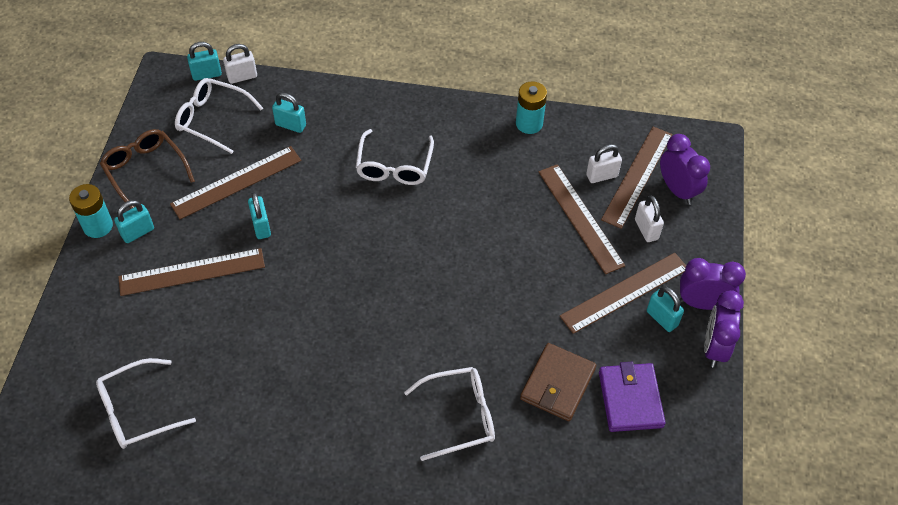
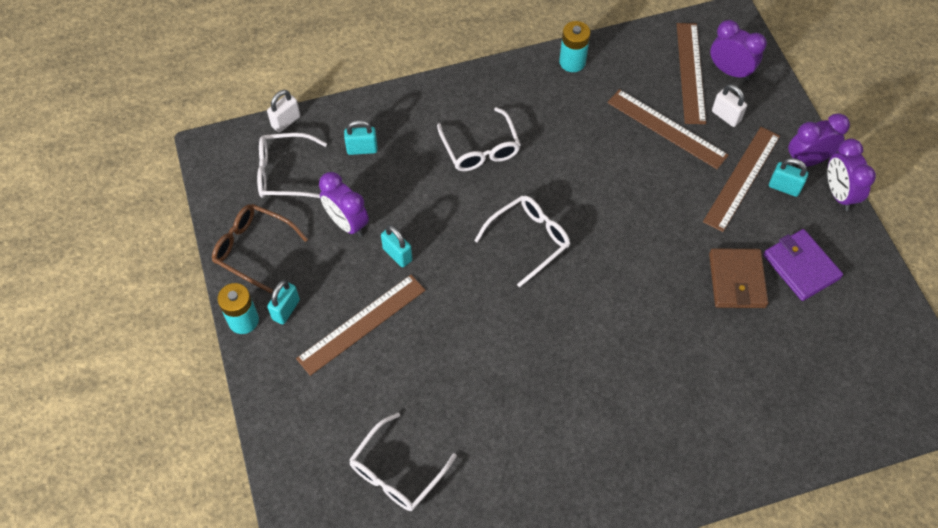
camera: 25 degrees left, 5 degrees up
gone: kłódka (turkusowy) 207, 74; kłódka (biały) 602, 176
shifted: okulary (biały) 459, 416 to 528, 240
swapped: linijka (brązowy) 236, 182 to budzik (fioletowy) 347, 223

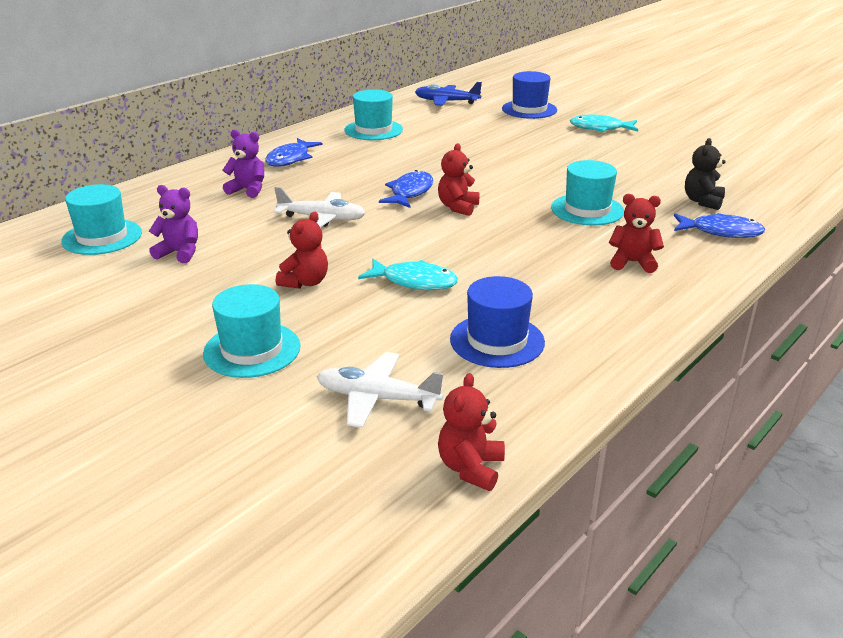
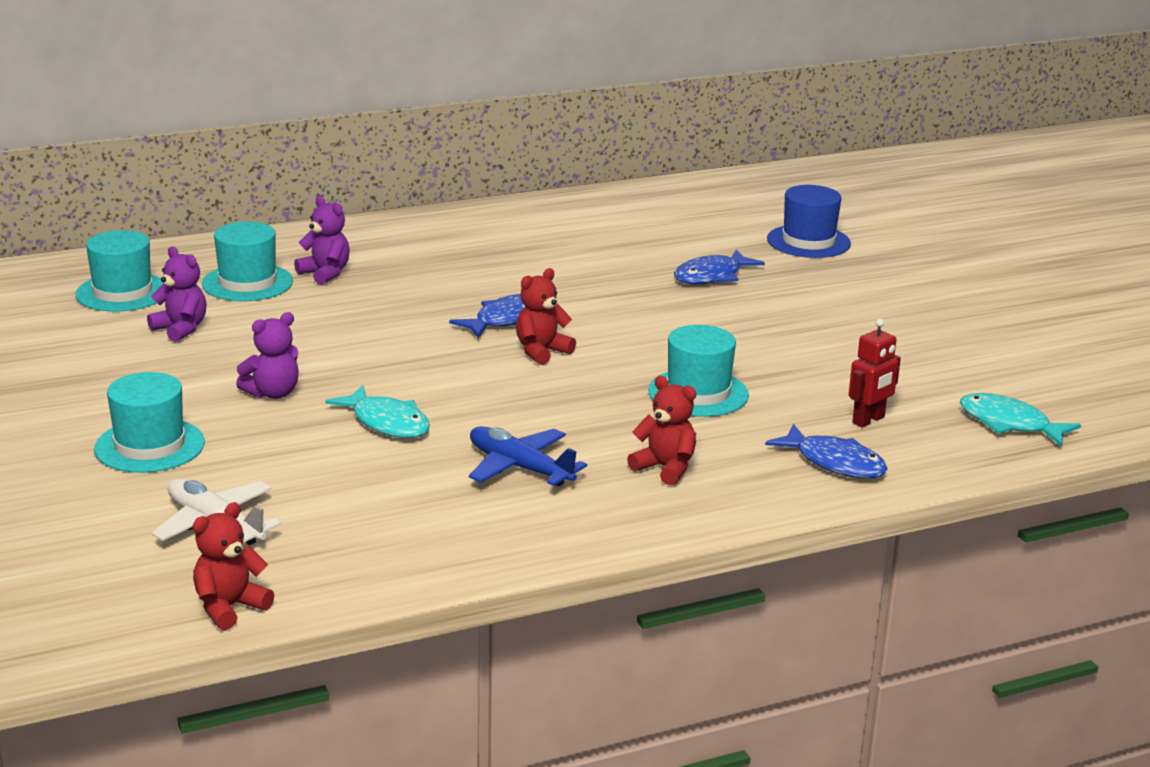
camera: 25 degrees right, 5 degrees down
gone: samolot (biały) 322, 219; kapelusz (niebieski) 497, 341
shifted: ryba (niebieski) 290, 159 to 712, 276; kapelusz (turkusowy) 373, 130 to 247, 283; samolot (niebieski) 446, 102 to 519, 467; ryba (turkusowy) 600, 128 to 1009, 424
swapped: miś (czarny) 702, 201 to robot (czerwony) 868, 420
repainted: miś (czerwony) 305, 282 to miś (fioletowy) 273, 393

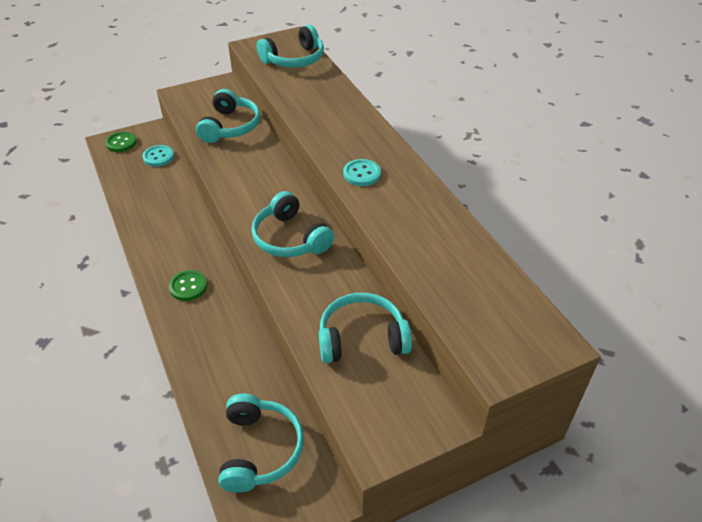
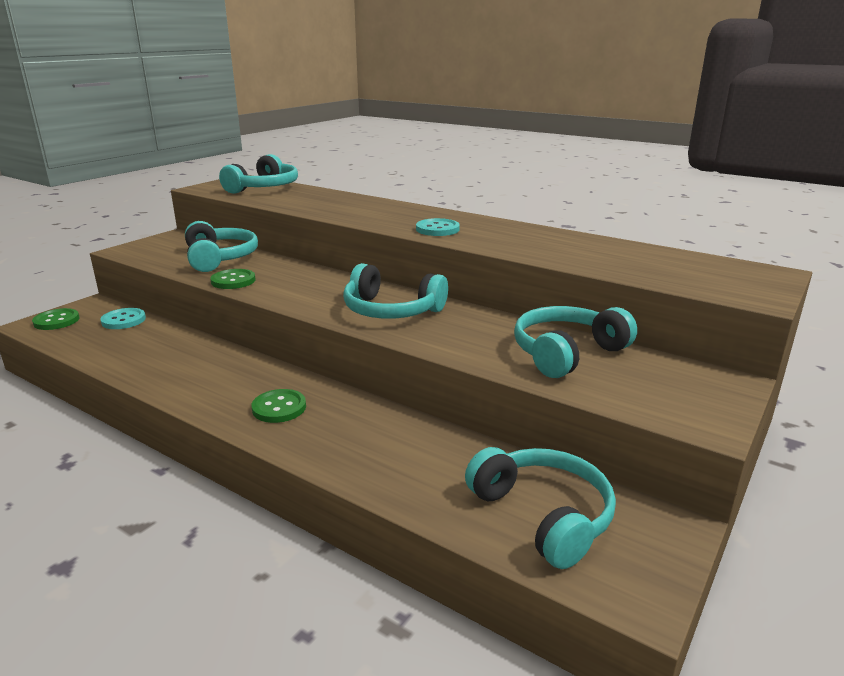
camera: 30 degrees left, 20 degrees down
new: guzik (zielony) 233, 281

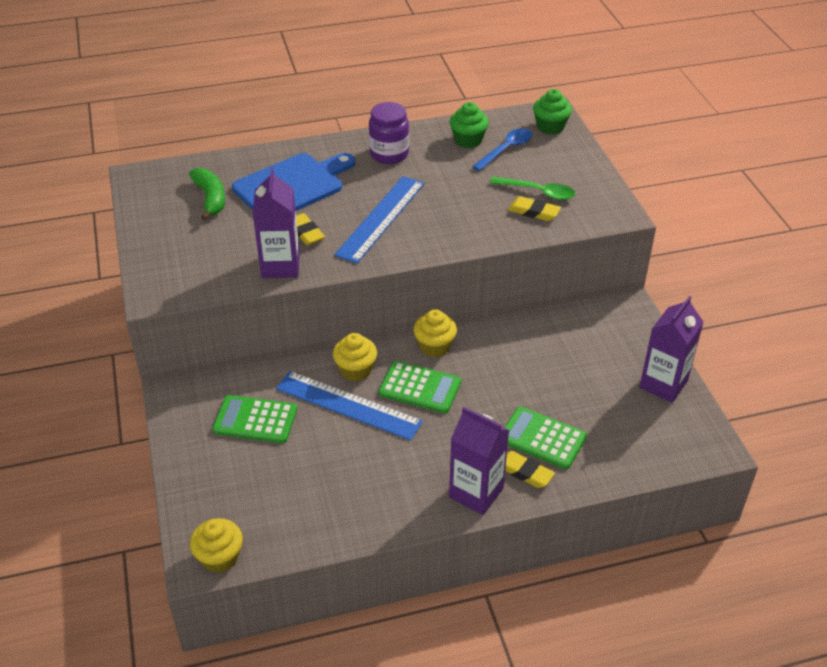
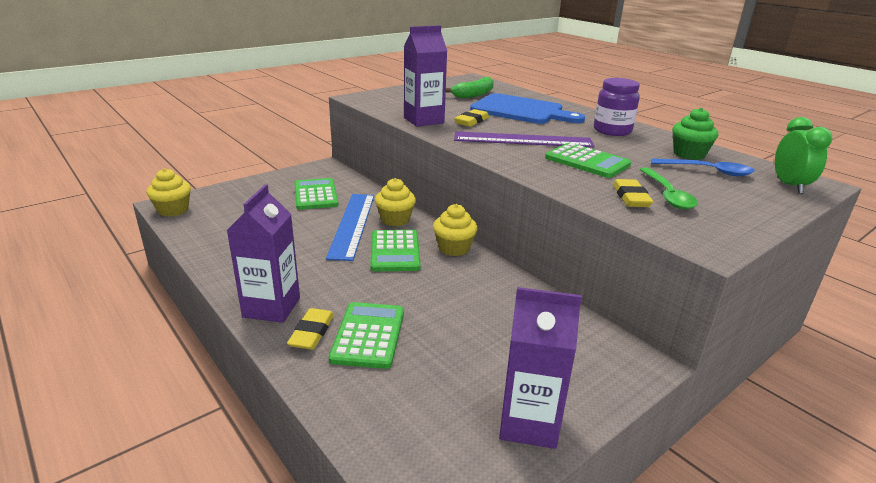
camera: 65 degrees right, 15 degrees down
new: kalkulator (zielony) 587, 161
swapped: muffinka (zielony) 550, 127 to budzik (zielony) 789, 186
repainted: linijka (niebieski) 381, 218 to linijka (fioletowy) 523, 140

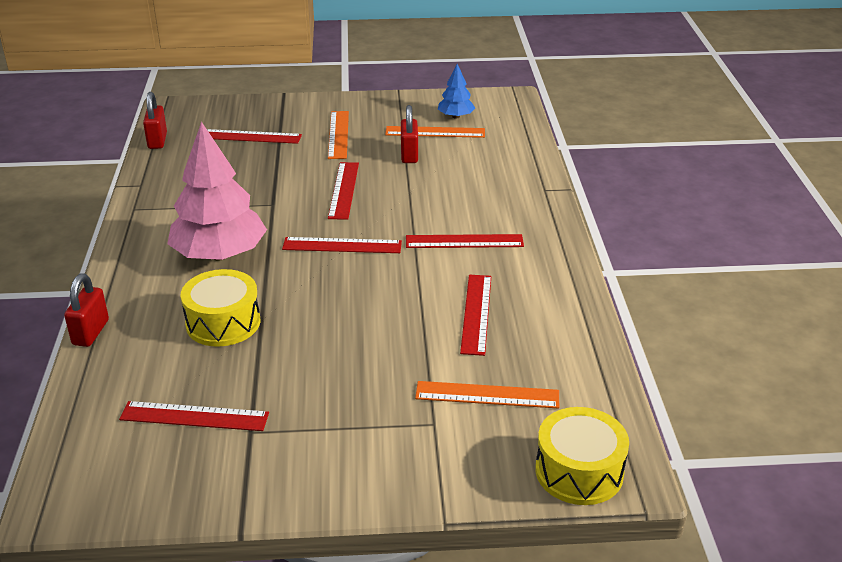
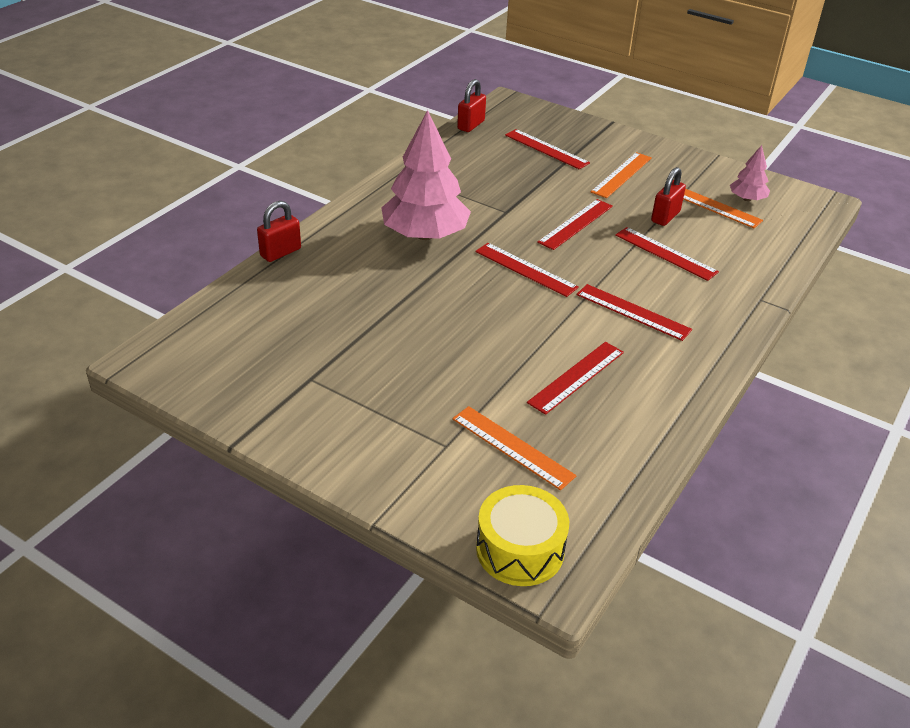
camera: 35 degrees right, 5 degrees up
gone: bęben (żółty) 223, 323
shifted: linijka (czerwony) 194, 416 to 665, 253
repainted: drzewko (niebieski) 455, 116 to drzewko (różowy) 747, 199

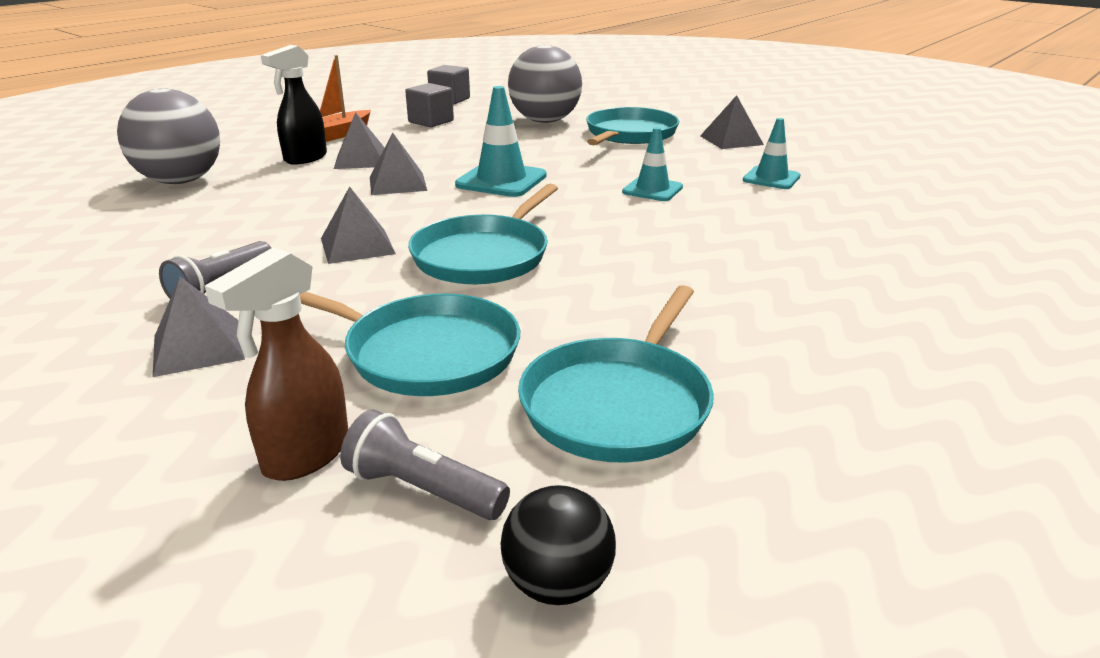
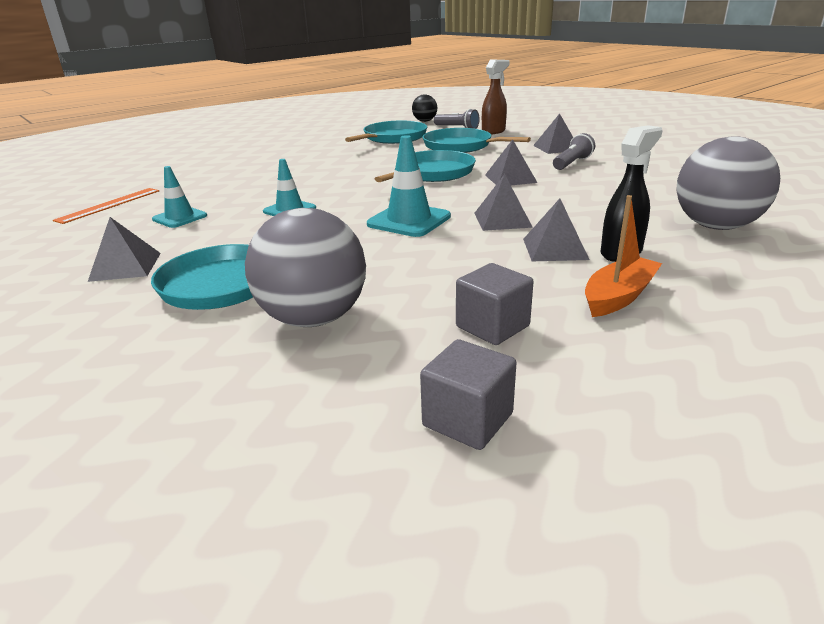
camera: 170 degrees left, 0 degrees up
new: linijka (pomarańczowy) 109, 205

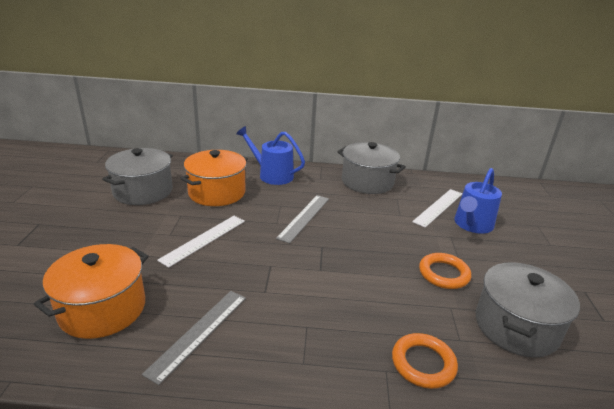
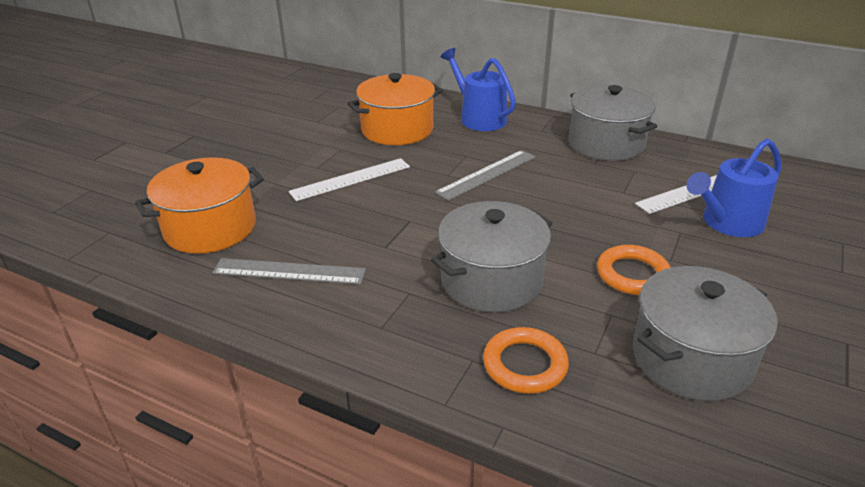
camera: 25 degrees right, 5 degrees up
shifted: garnek (szary) 143, 191 to 491, 280
rotated: linijka (szary) 198, 333 = 289, 271 45 degrees clockwise

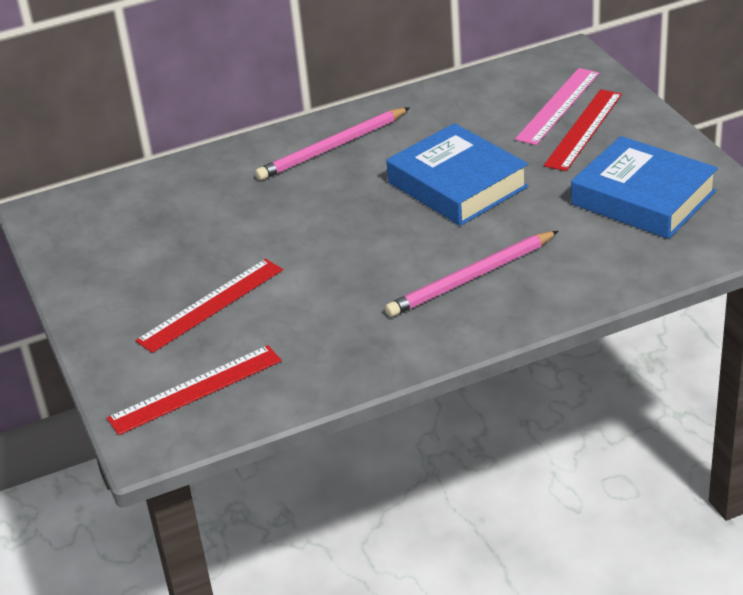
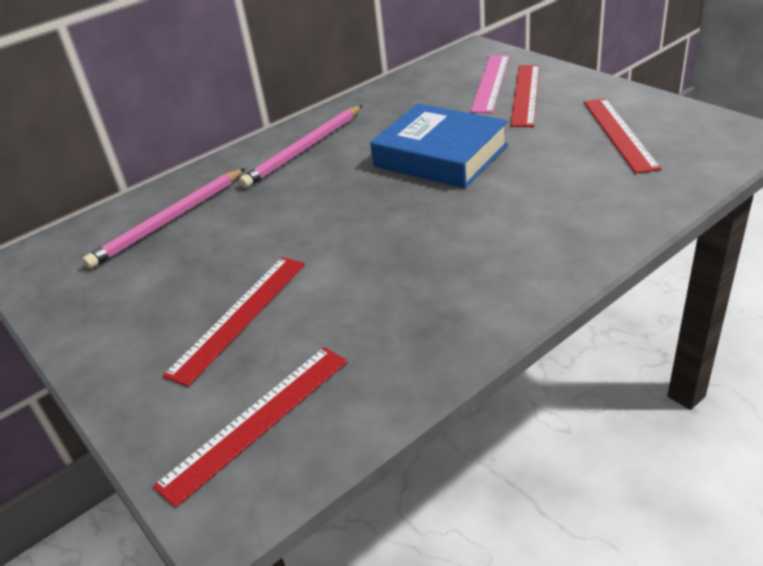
camera: 15 degrees left, 0 degrees up
shifted: ołówek (różowy) 471, 278 to 169, 220
swapped: książka (niebieski) 643, 198 to linijka (czerwony) 619, 133

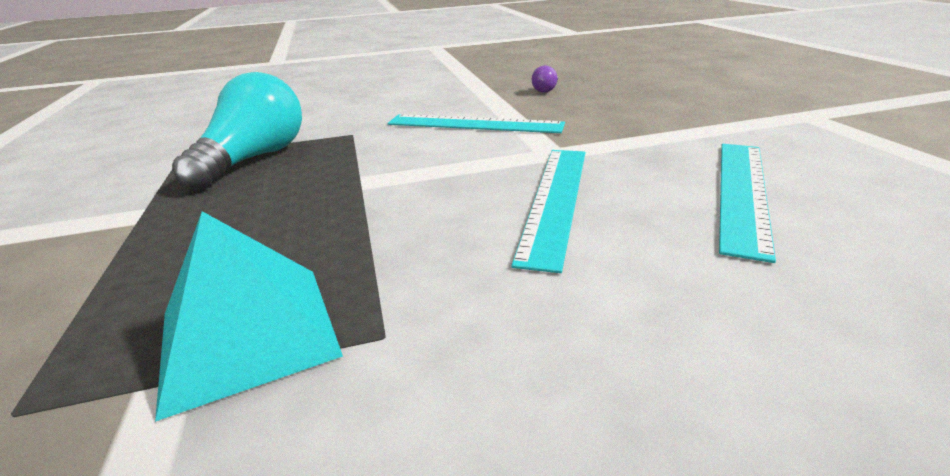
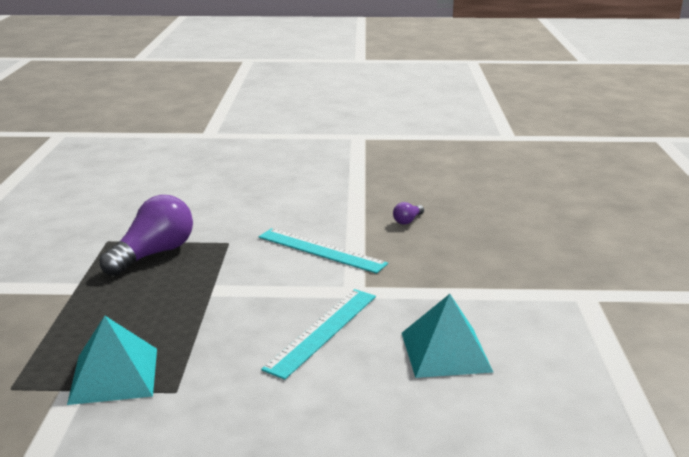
camera: 15 degrees right, 5 degrees down
swapped: linijka (turkusowy) 742, 192 to piramida (turkusowy) 445, 352
repainted: żarówka (turkusowy) 254, 159 to żarówka (fioletowy) 154, 254

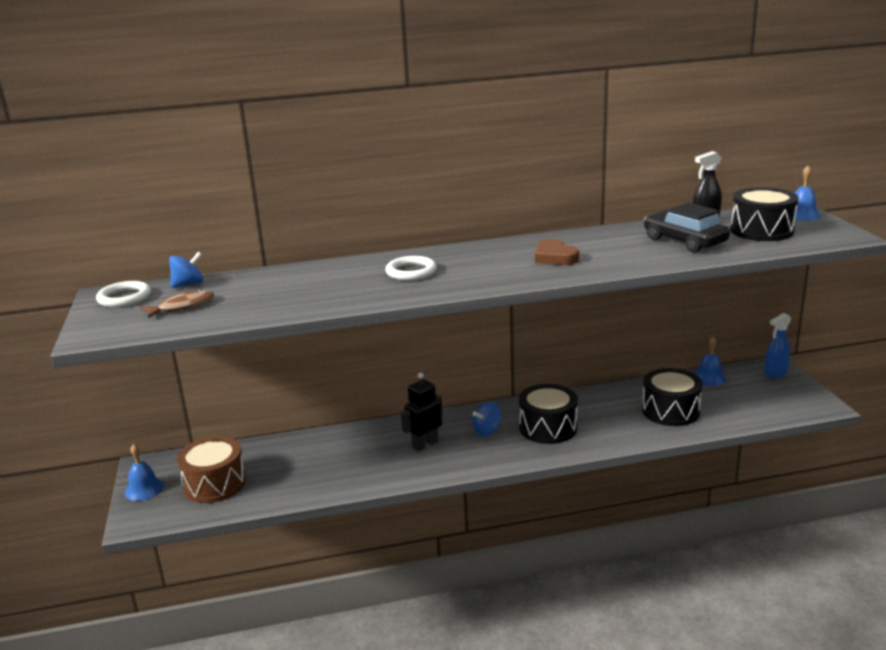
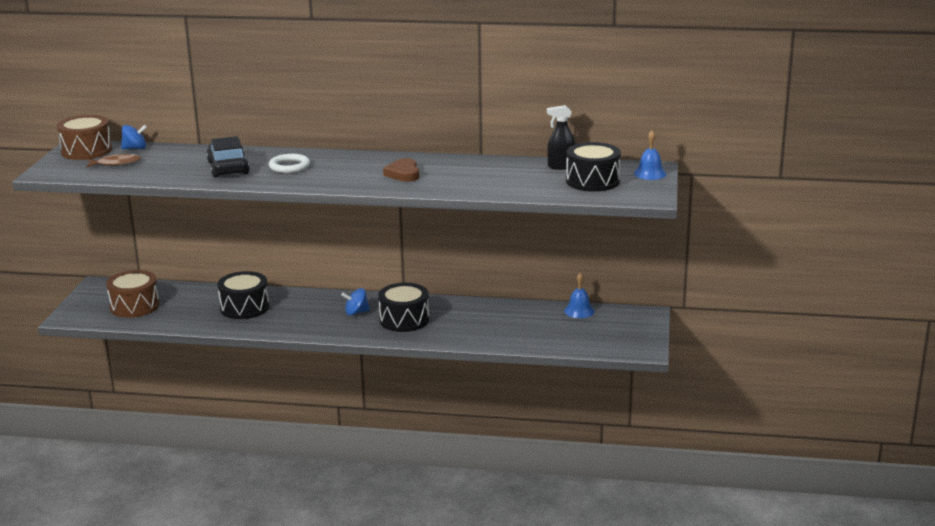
camera: 20 degrees right, 0 degrees up
gone: dzwonek (niebieski) 144, 489; robot (czarny) 425, 444; spryskiwacz (niebieski) 775, 373
shifted: bęben (czarny) 670, 411 to 244, 307; samochód (czarny) 684, 241 to 228, 168
swapped: pierścień (biały) 124, 298 to bęben (brązowy) 86, 151

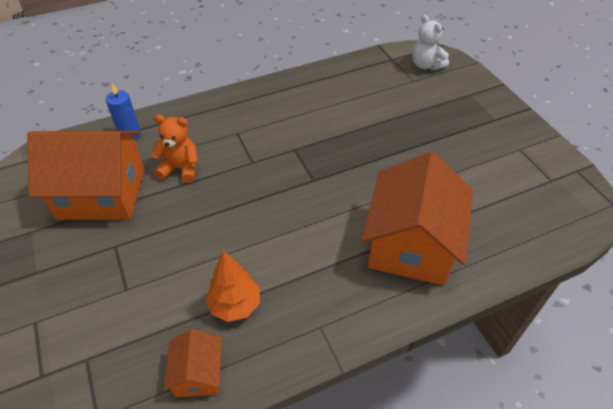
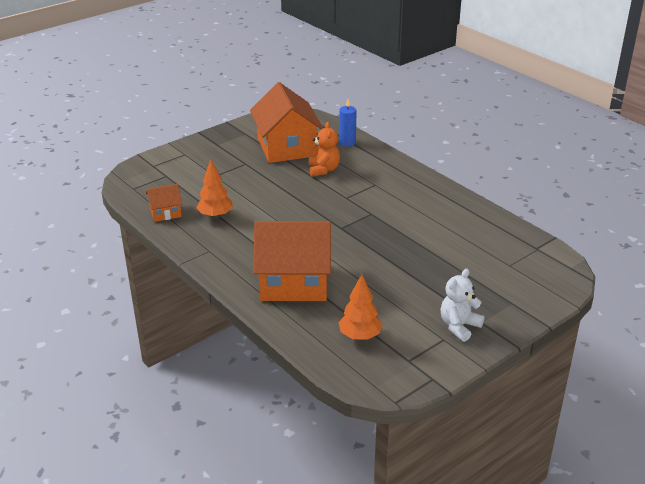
camera: 75 degrees right, 15 degrees down
new: drzewko (pomarańczowy) 360, 336
shifted: miś (biały) 426, 65 to 459, 326

